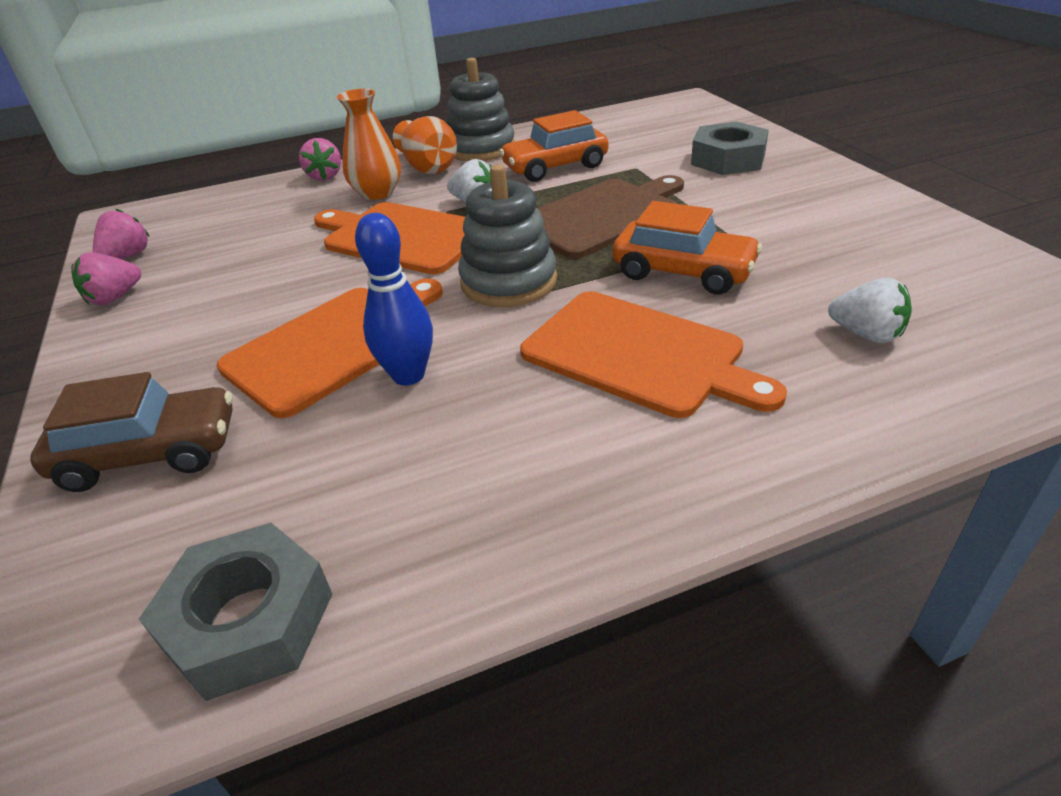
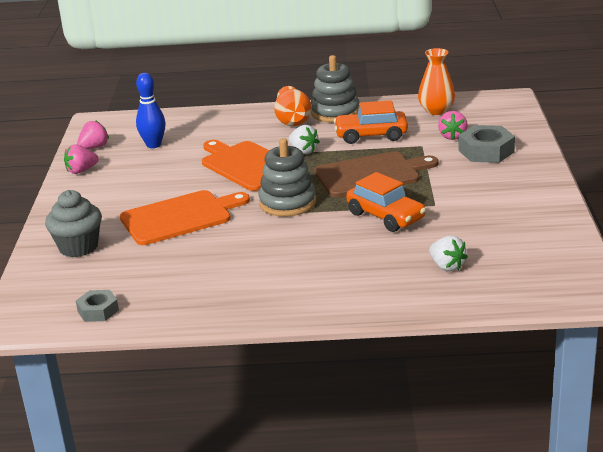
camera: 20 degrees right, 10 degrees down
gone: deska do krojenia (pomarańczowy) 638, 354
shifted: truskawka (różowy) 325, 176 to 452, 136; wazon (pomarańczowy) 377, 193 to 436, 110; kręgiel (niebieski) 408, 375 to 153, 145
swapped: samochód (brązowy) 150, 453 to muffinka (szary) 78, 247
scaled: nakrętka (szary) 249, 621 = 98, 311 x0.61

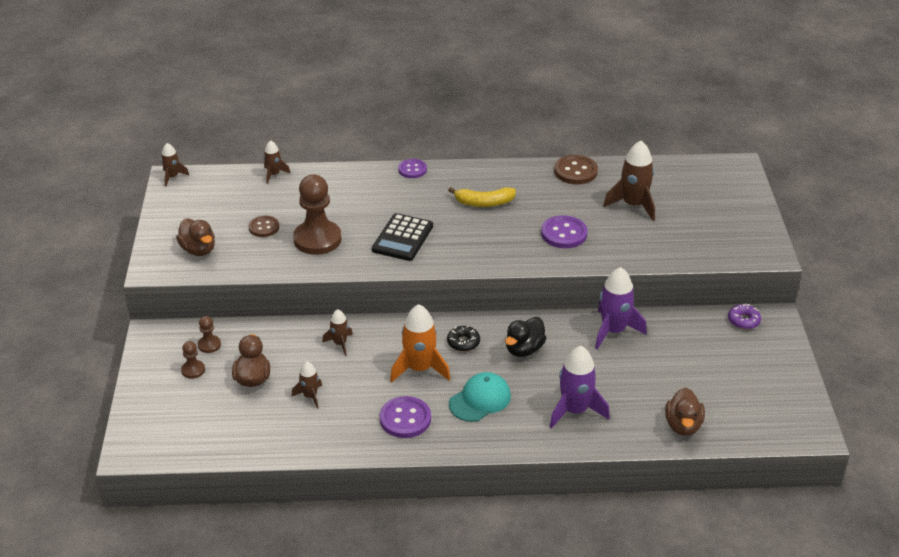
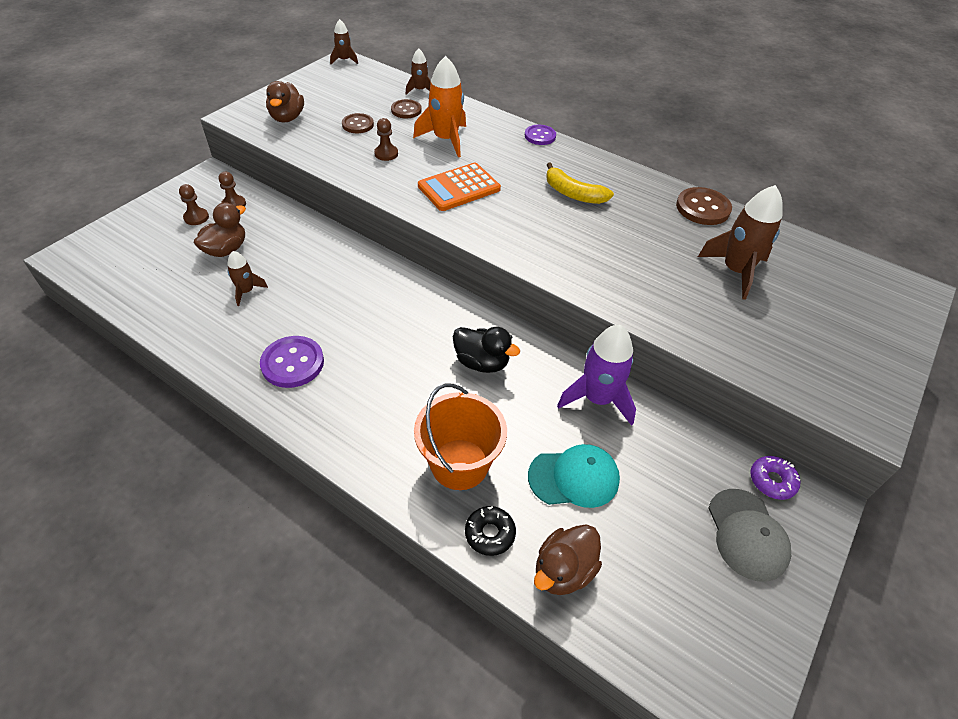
camera: 35 degrees right, 10 degrees up
gone: rakieta (brązowy) 340, 343; guzik (fioletowy) 564, 234
new: guzik (brązowy) 406, 110; czapka (szary) 747, 534
shifted: rakieta (pomarańczowy) 419, 369 to 445, 140; donut (czarny) 463, 342 to 490, 534; czapka (turkusowy) 480, 400 to 574, 478
swapped: rakieta (fioletowy) 575, 410 to wiadro (pomarańczowy) 459, 464
repainted: kalkulator (czarny) 403, 238 to kalkulator (pomarańczowy) 459, 188
rotated: kaczka (czarny) 524, 349 = 482, 362 135 degrees counterclockwise
scaled: pionek (brązowy) 317, 239 = 386, 154 x0.46

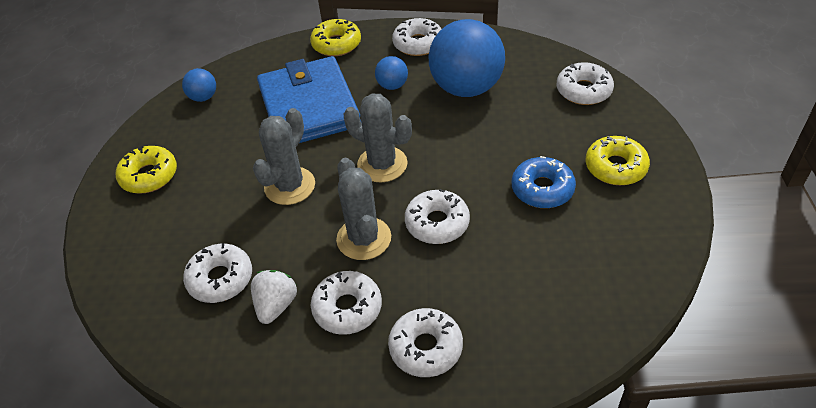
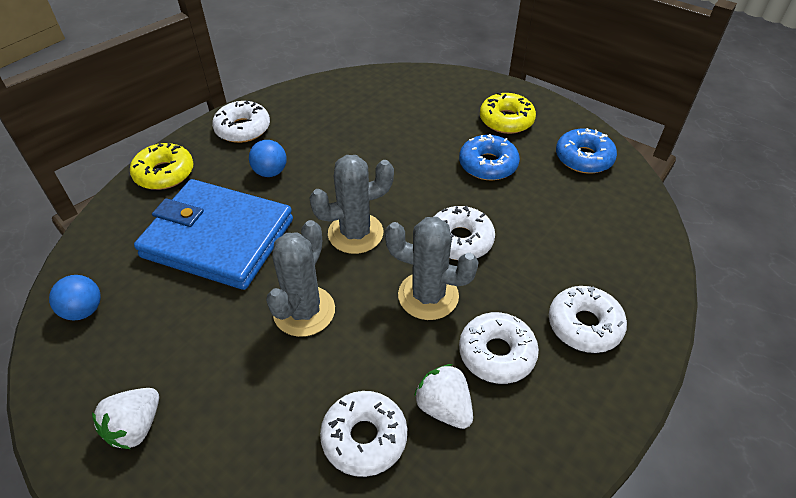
camera: 55 degrees left, 0 degrees up
gone: piłka (niebieski) 466, 88; donut (biały) 583, 90
new: donut (niebieski) 583, 158
swapped: donut (żółty) 149, 176 to truskawka (biały) 136, 427
rotated: kaktus (szary) 290, 186 = 304, 311 45 degrees clockwise

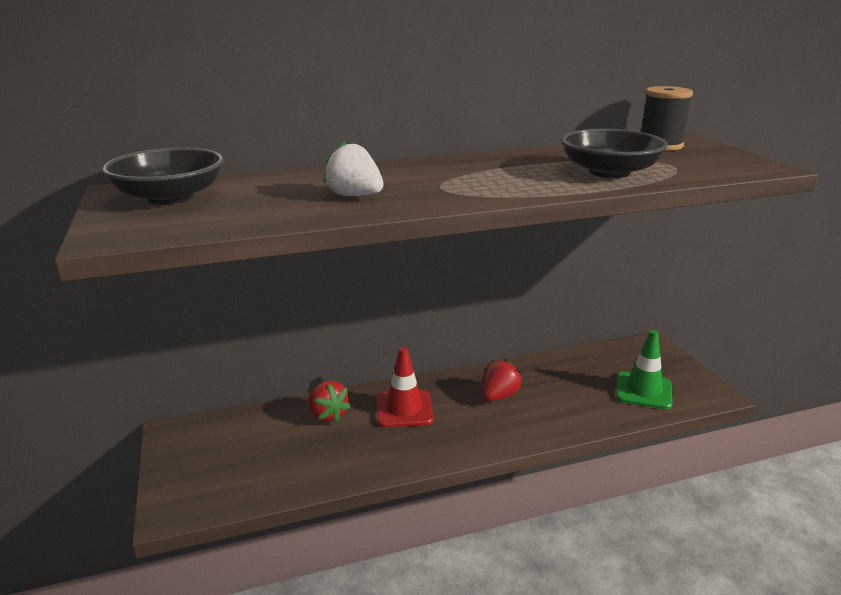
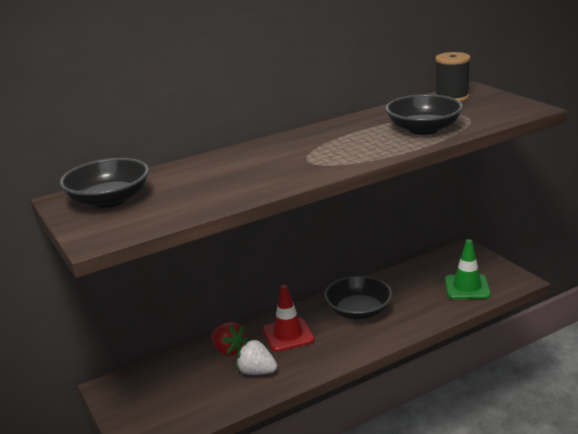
camera: 10 degrees left, 0 degrees up
shifted: truskawka (biały) 355, 196 to 257, 372
swapped: truskawka (czerwony) 499, 396 to miska (czarny) 358, 311

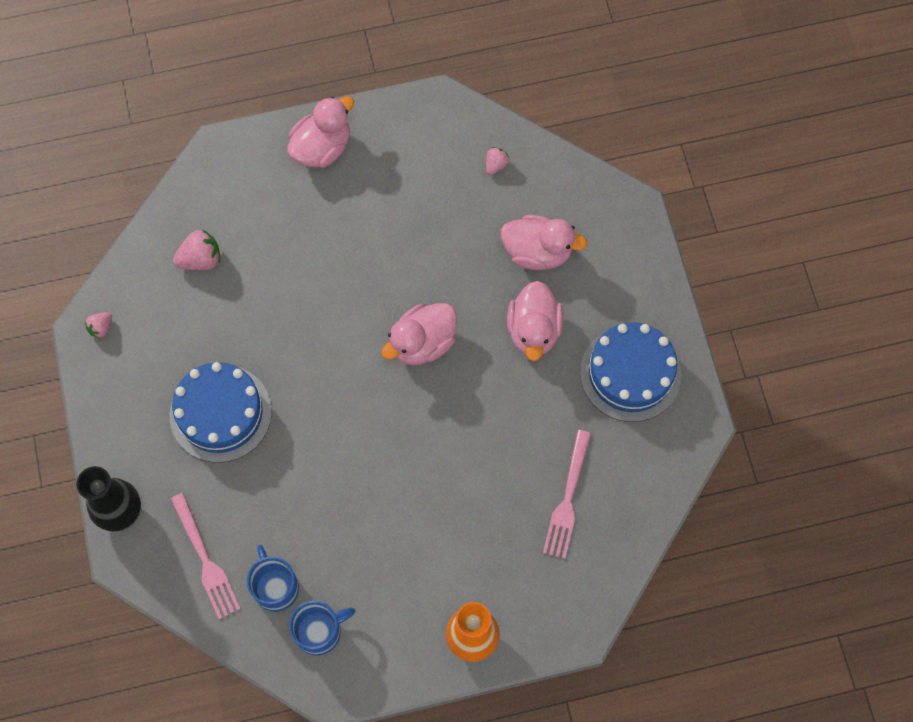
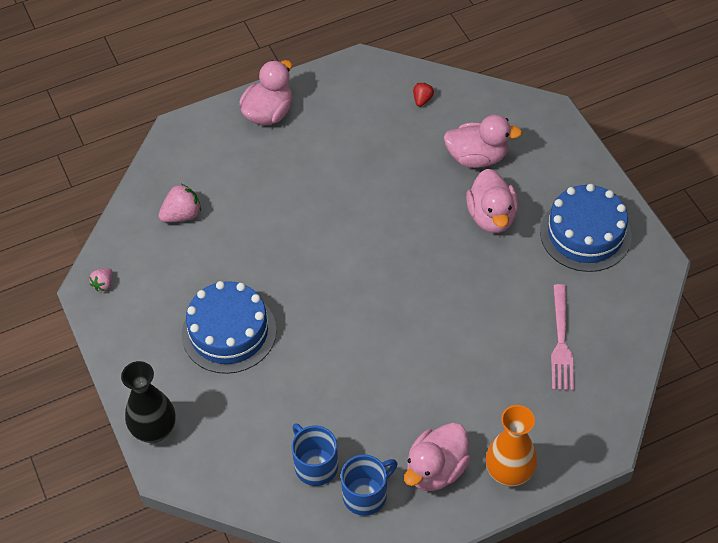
camera: 10 degrees left, 15 degrees down
gone: widelec (różowy) 206, 560
shifted: kaczka (różowy) 422, 343 to 436, 469
repainted: truskawka (różowy) 496, 165 to truskawka (czerwony) 422, 100

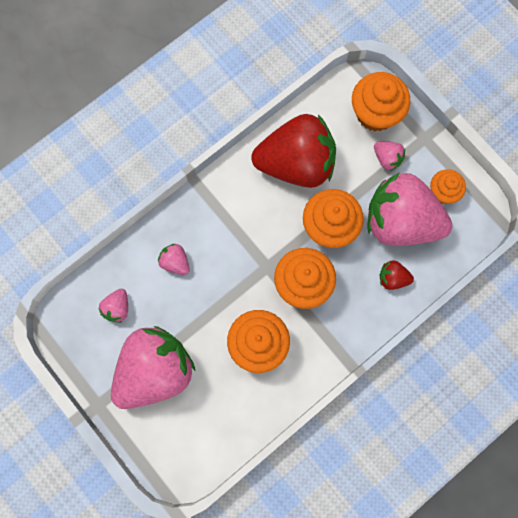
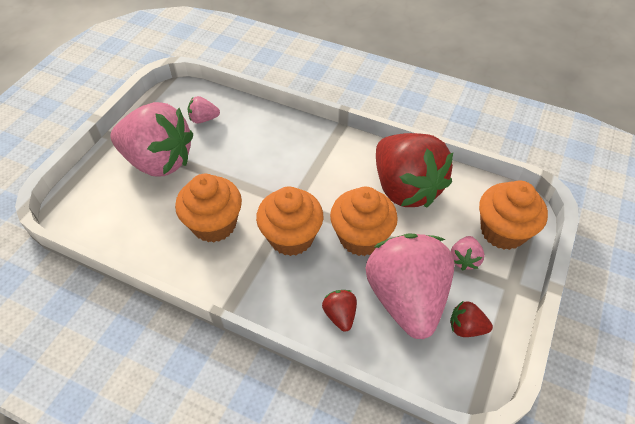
camera: 65 degrees right, 25 degrees down
gone: truskawka (różowy) 175, 262
swapped: muffinka (pomarańczowy) 443, 192 to truskawka (czerwony) 466, 327

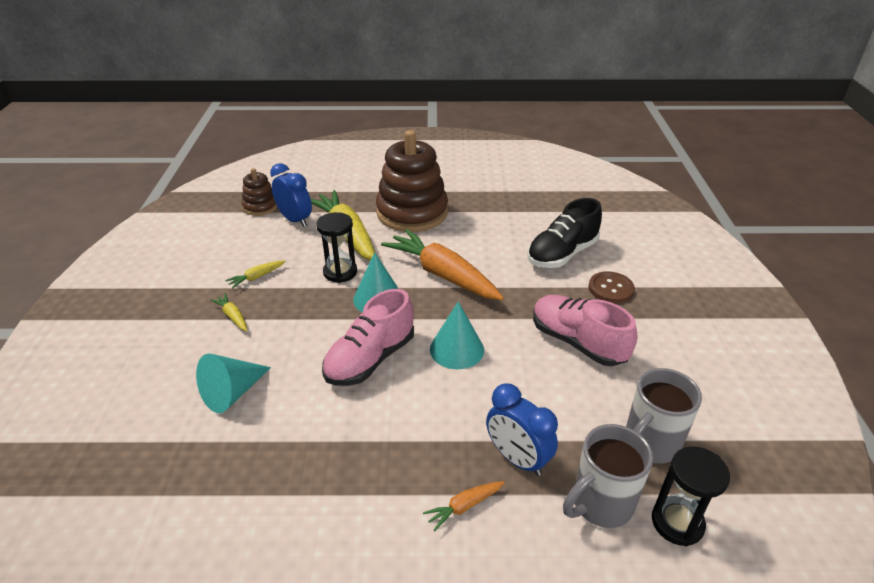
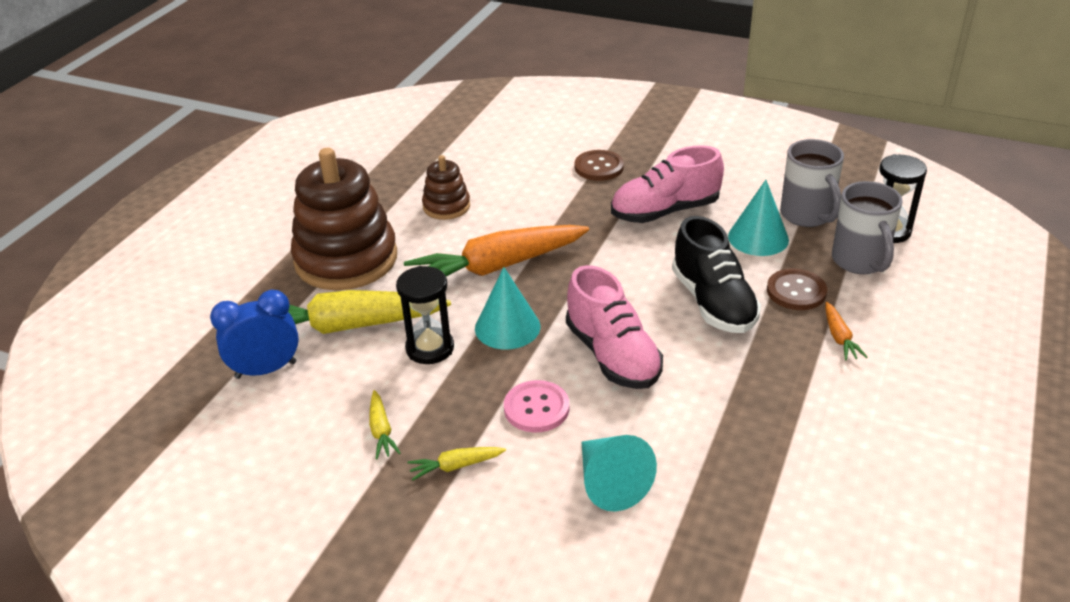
camera: 65 degrees left, 0 degrees up
new: guzik (różowy) 536, 408
shifted: zabawka nakładanka (brązowy) 260, 206 to 446, 206; stożek (turkusowy) 456, 349 to 758, 238; but (czarny) 562, 254 to 713, 303
swapped: budzik (niebieski) 517, 459 to guzik (brązowy) 796, 291

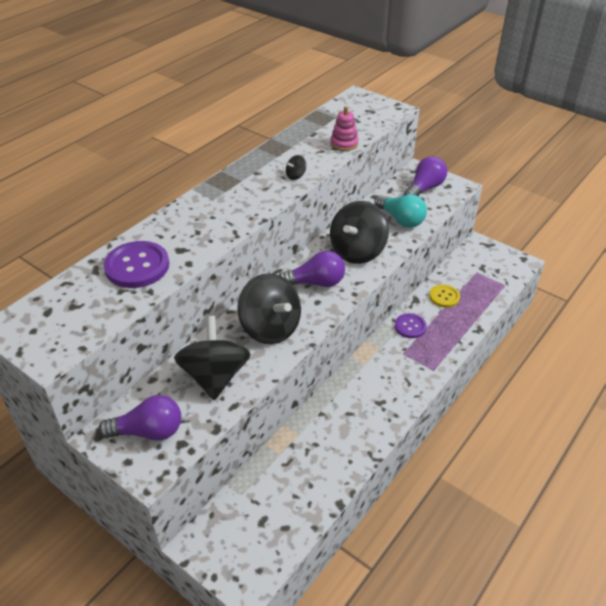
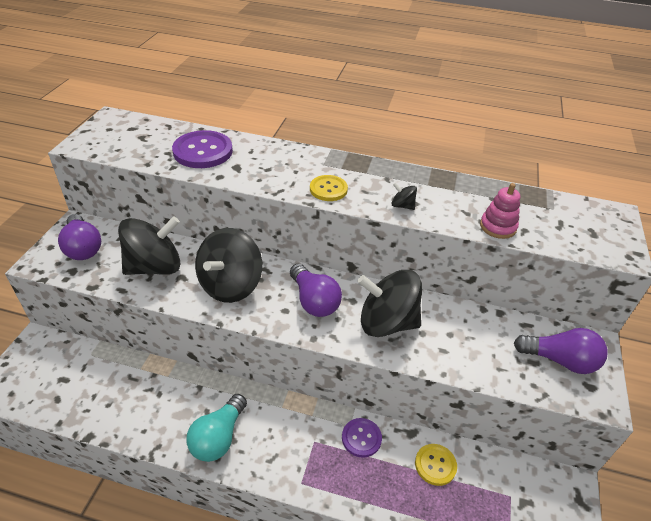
camera: 65 degrees right, 0 degrees up
new: guzik (żółty) 328, 189
shifted: żarówka (turkusowy) 401, 219 to 218, 437

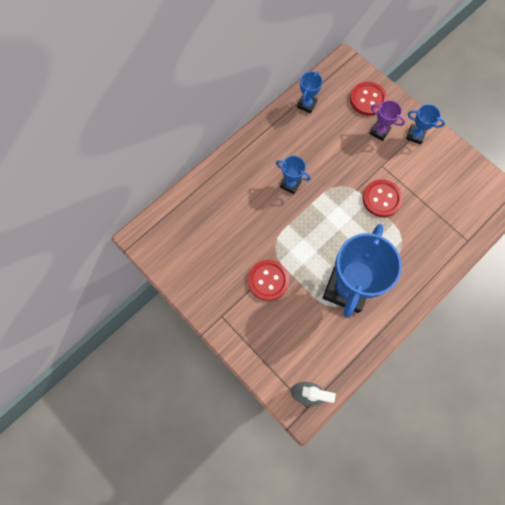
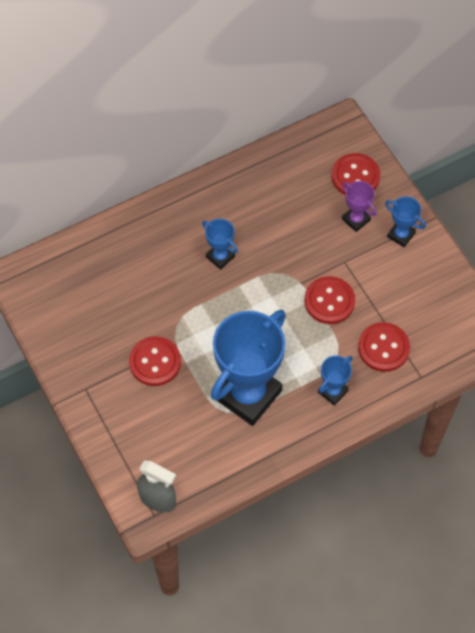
camera: 15 degrees right, 10 degrees down
new: guzik (czerwony) 383, 348
shifted: puchar (niebieski) 306, 104 to 332, 391

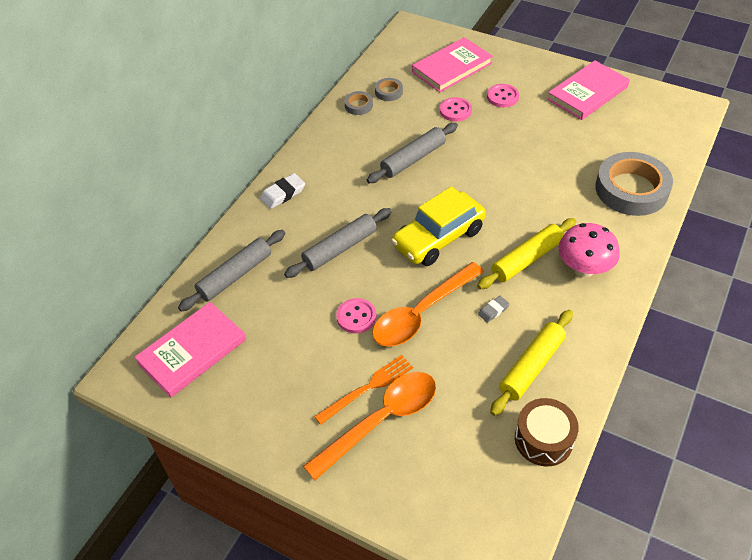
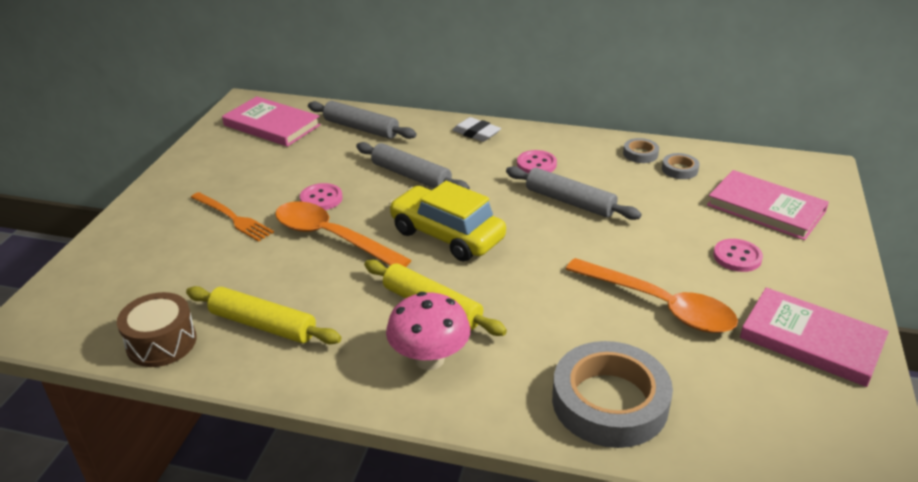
camera: 75 degrees right, 15 degrees down
gone: gumka do mazania (szary) 493, 310
shifted: łyżka (pomarańczowy) 381, 420 to 660, 305; guzik (różowy) 455, 110 to 536, 164

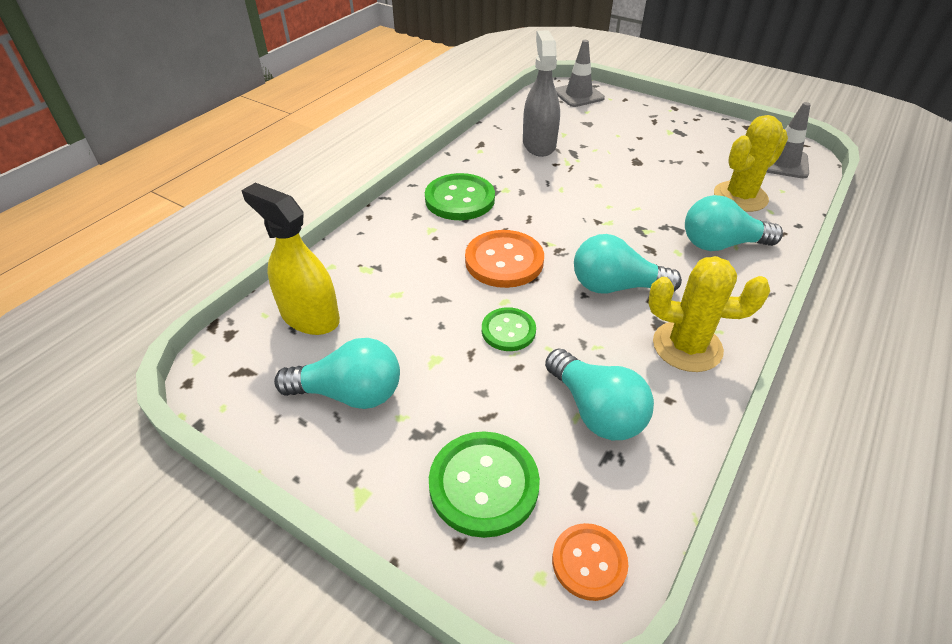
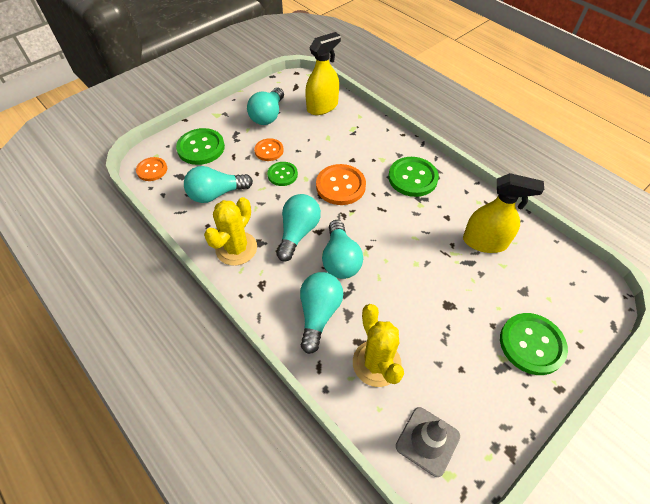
camera: 105 degrees right, 10 degrees up
gone: pachołek (szary) 578, 95
new: guzik (pomarańczowy) 269, 150; żarówka (turkusowy) 340, 259; guzik (zielony) 531, 344
repainted: spryskiwacz (szary) 539, 144 to spryskiwacz (żółty) 485, 242

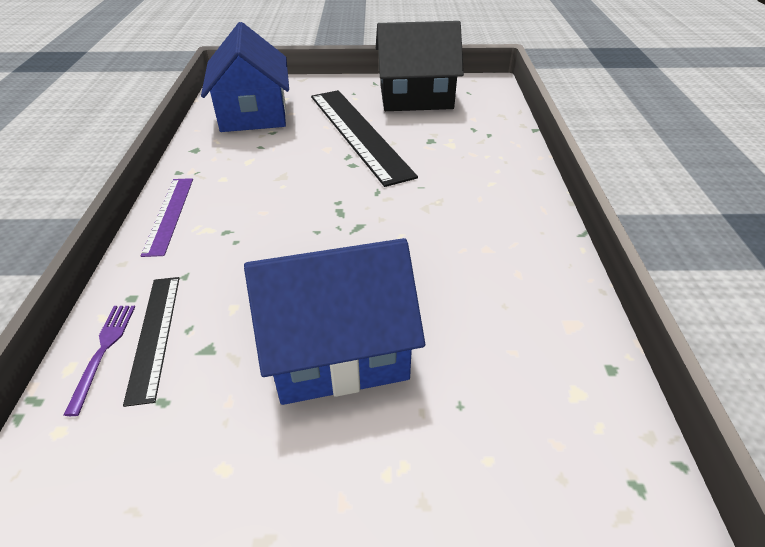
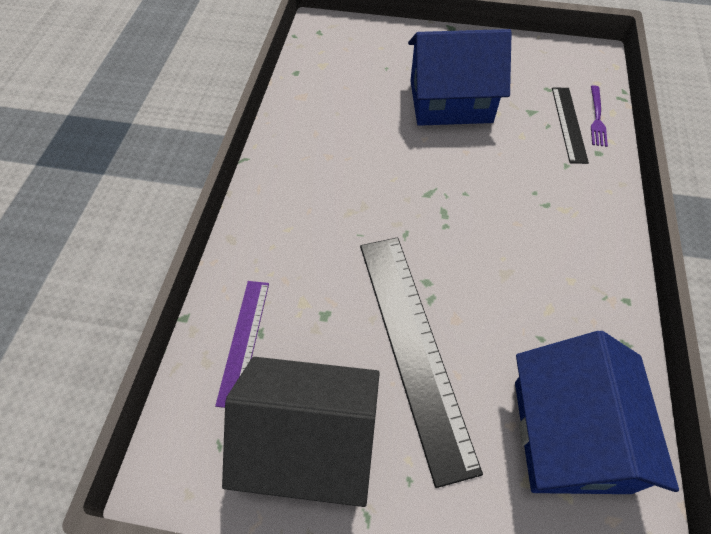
camera: 170 degrees left, 15 degrees up
shifted: linijka (fioletowy) 169, 214 to 244, 341

